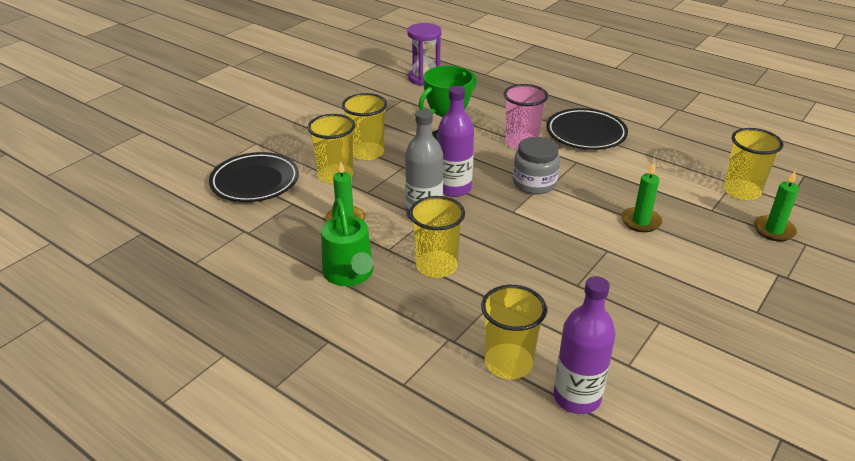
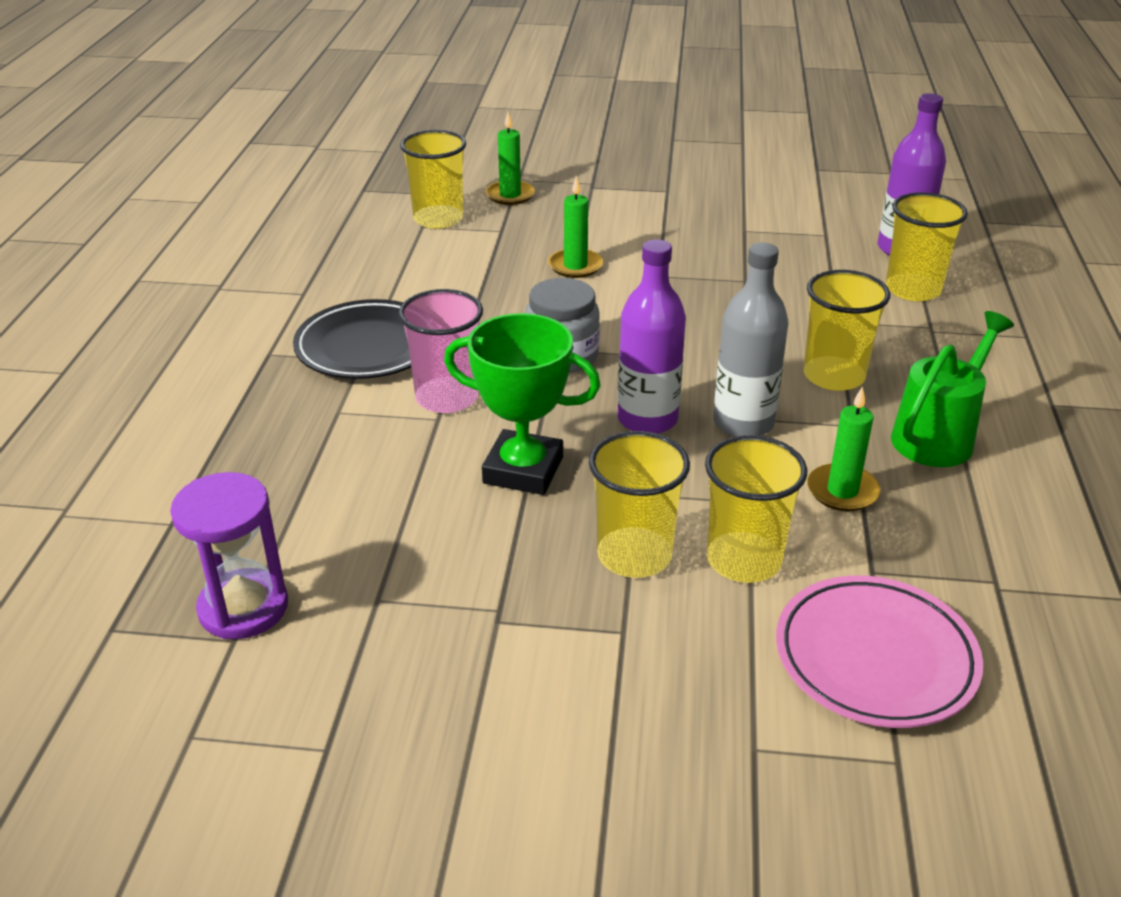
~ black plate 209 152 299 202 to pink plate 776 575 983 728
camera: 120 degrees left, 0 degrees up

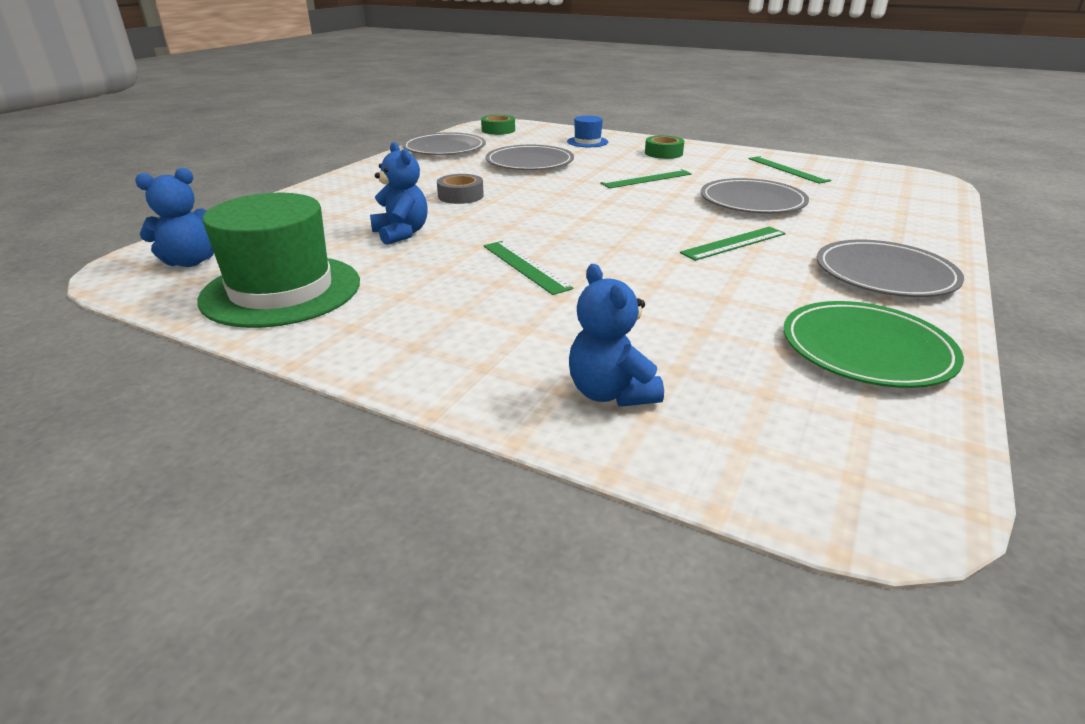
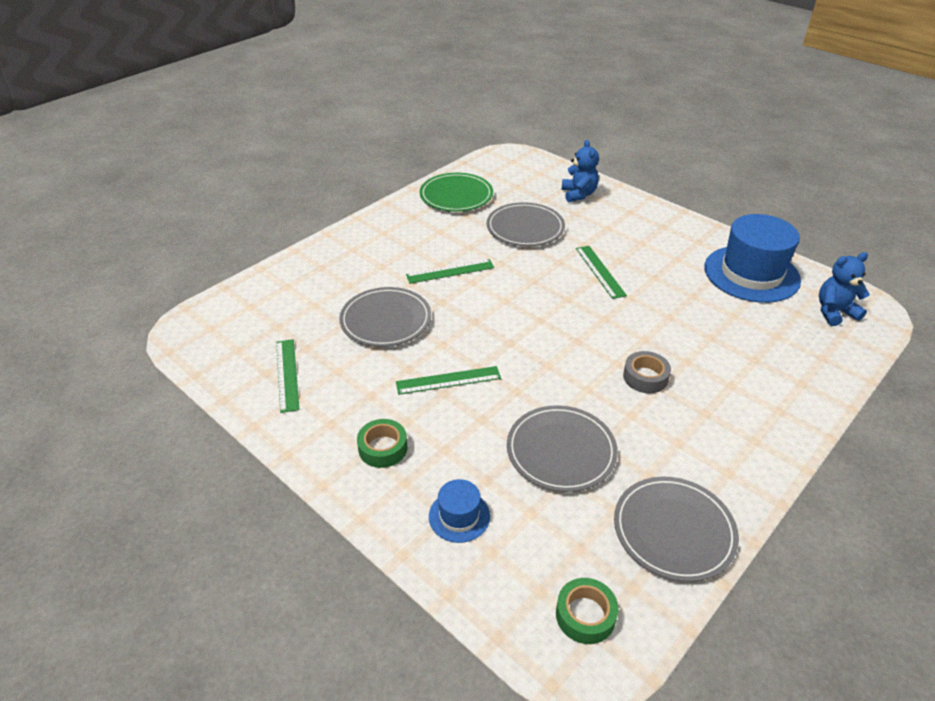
- blue teddy bear 370 142 428 245
~ grey plate 817 240 964 297 to 487 202 565 246
~ green hat 197 193 360 328 to blue hat 704 214 801 303
camera: 165 degrees left, 10 degrees up

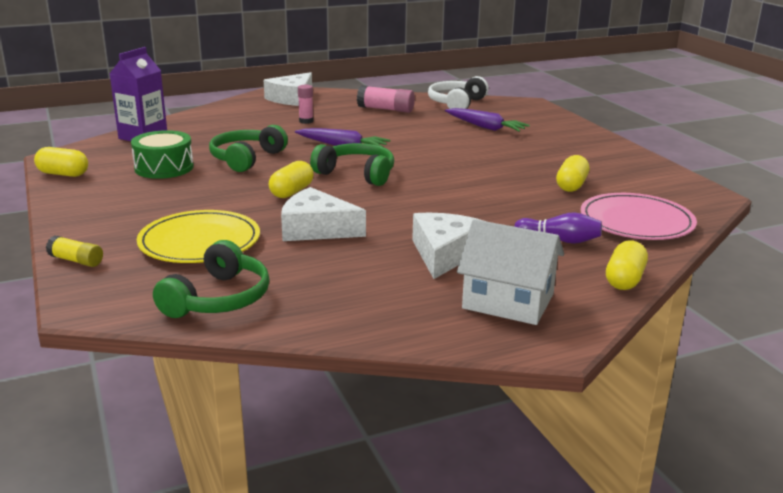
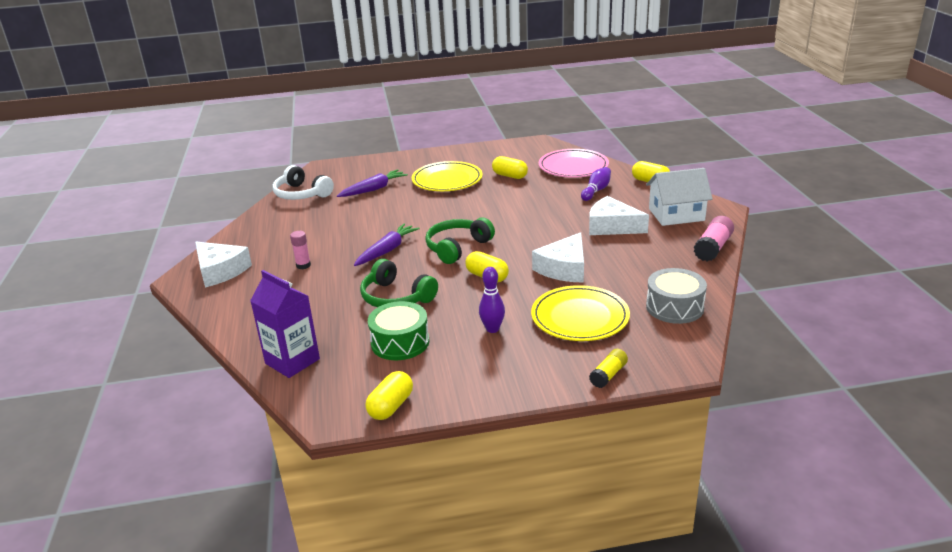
+ yellow plate 412 161 483 191
+ purple bowling pin 479 267 505 333
~ pink glue stick 357 85 415 113 to 694 216 734 261
~ green headphones 153 240 270 318 to grey drum 646 268 707 324
~ white house 457 219 564 325 = 646 168 713 226 45 degrees clockwise
camera: 75 degrees left, 5 degrees up

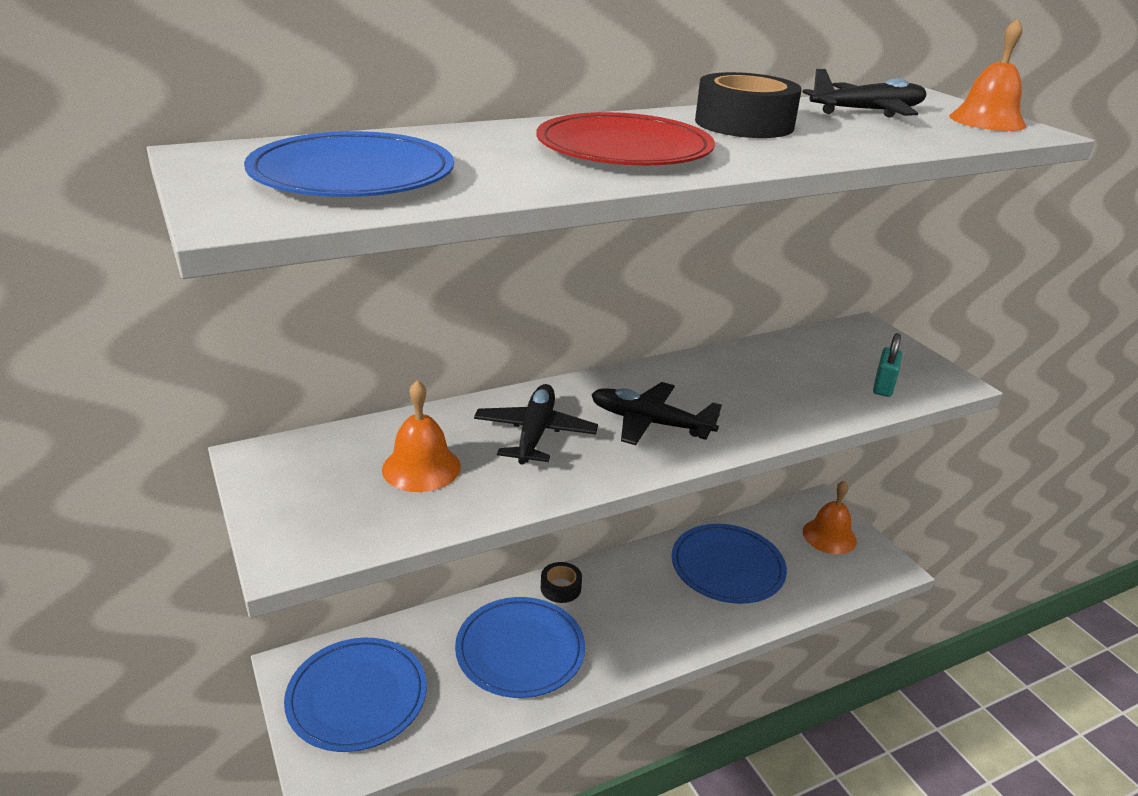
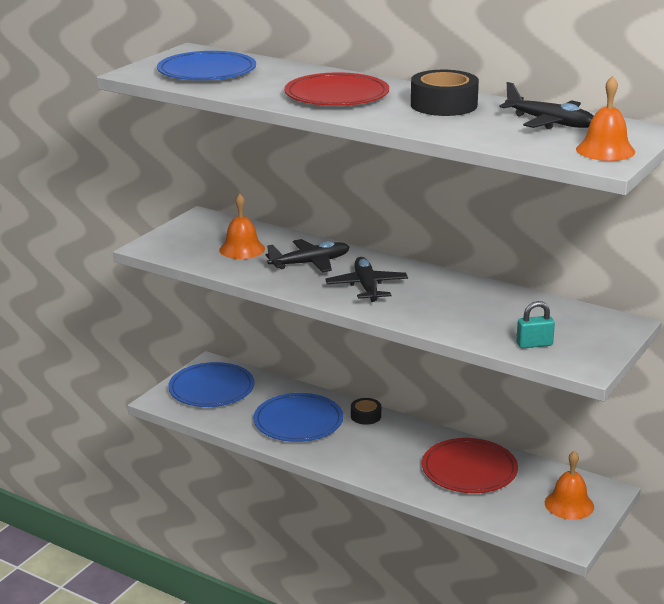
~ blue plate 672 524 787 604 to red plate 422 438 518 493
camera: 60 degrees right, 5 degrees down

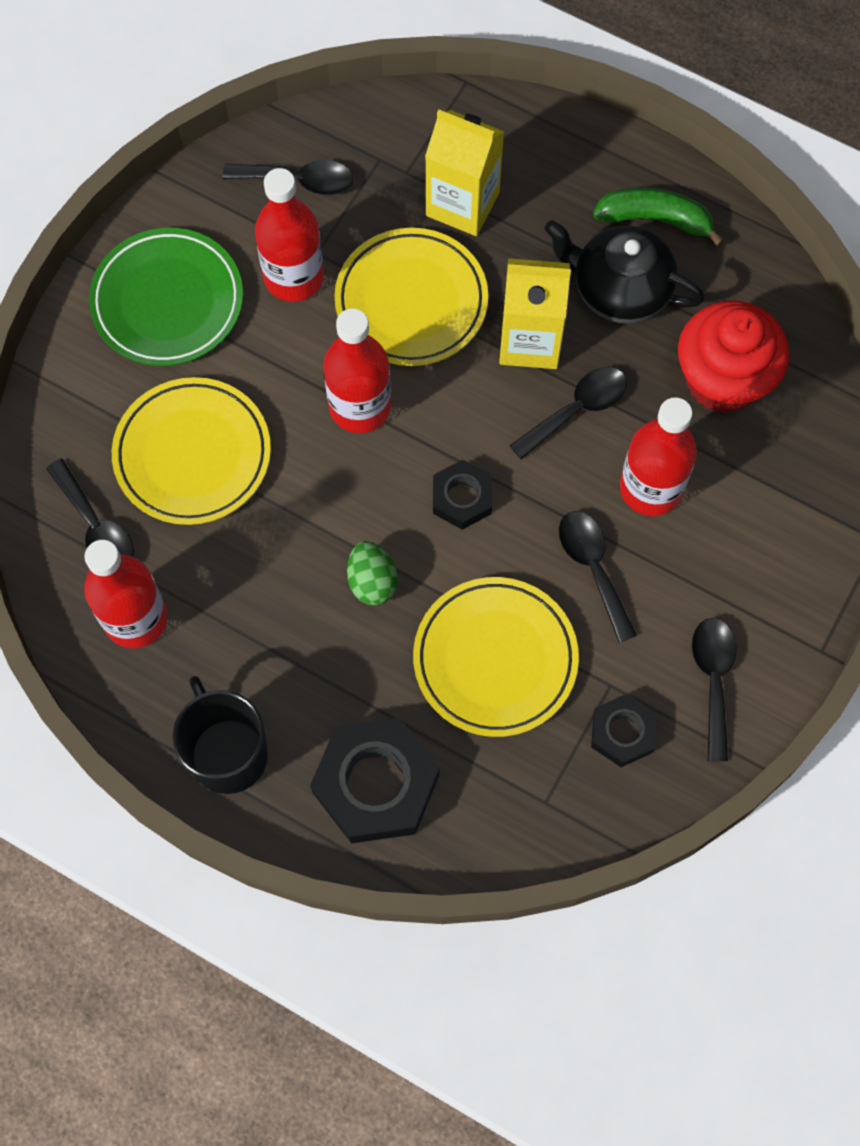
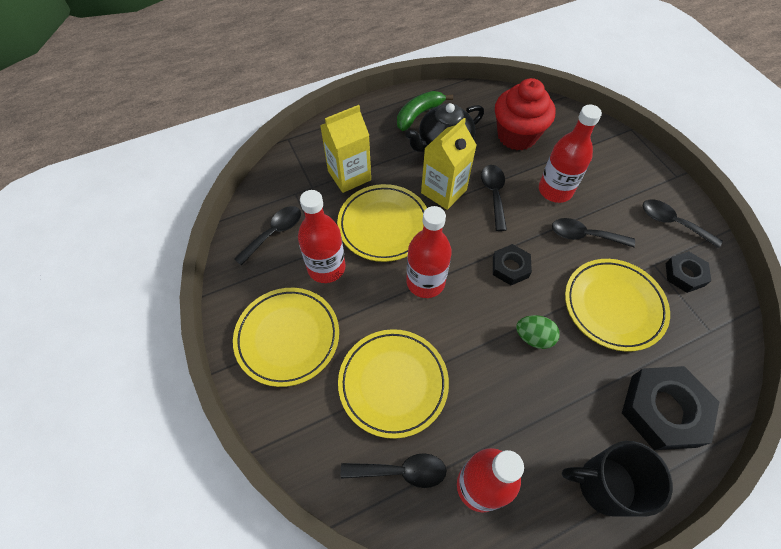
~ green plate 89 228 243 366 to yellow plate 233 288 339 387
camera: 55 degrees left, 10 degrees down

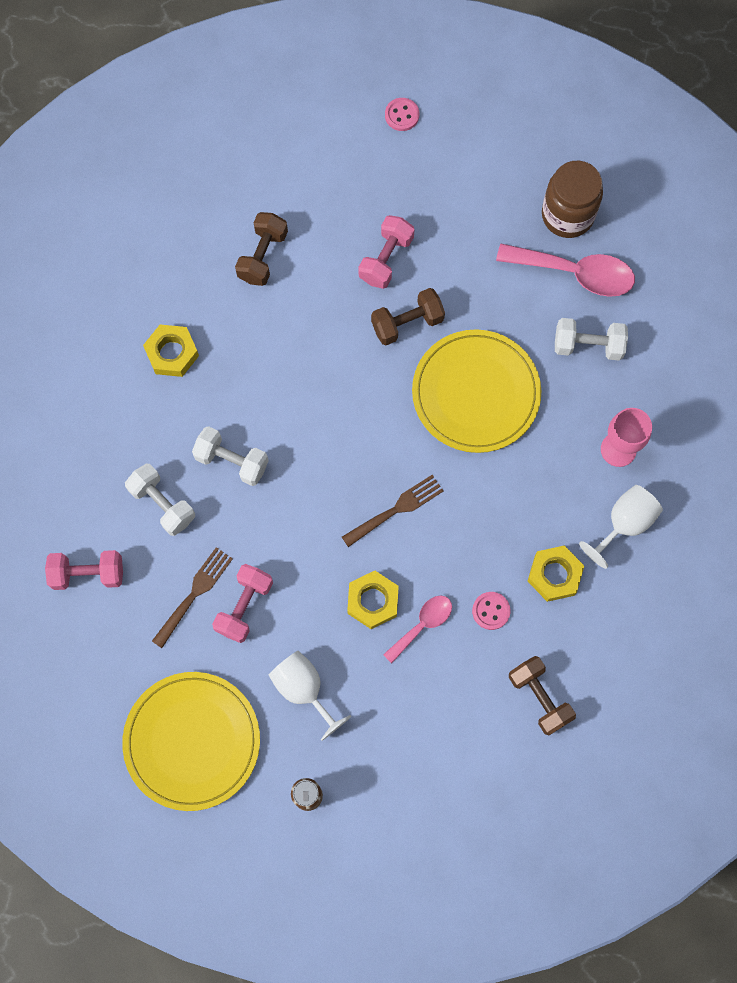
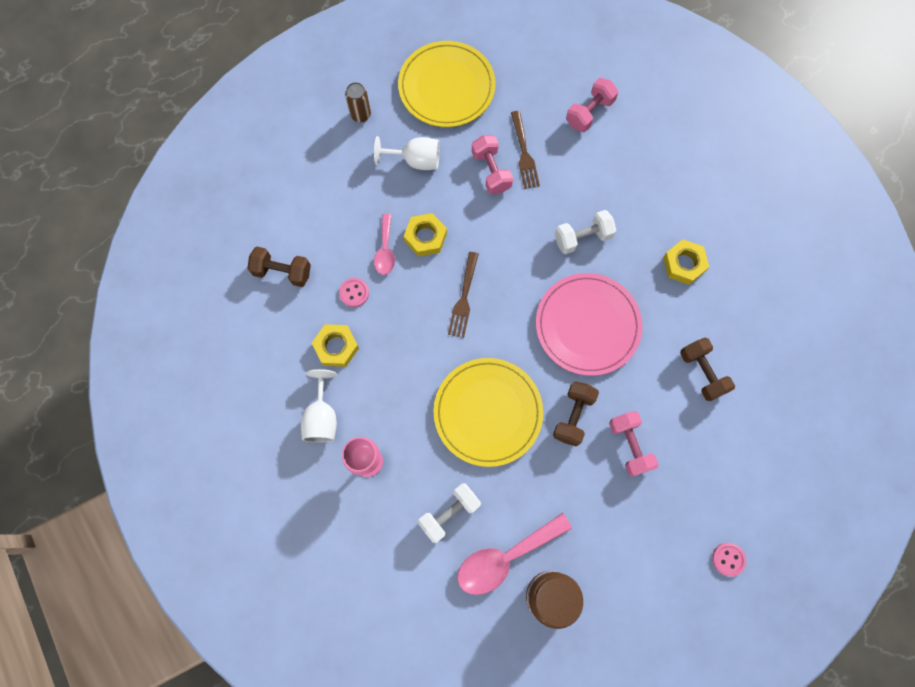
- white dumbbell 125 464 195 536
+ pink plate 536 273 643 376
camera: 135 degrees right, 0 degrees up

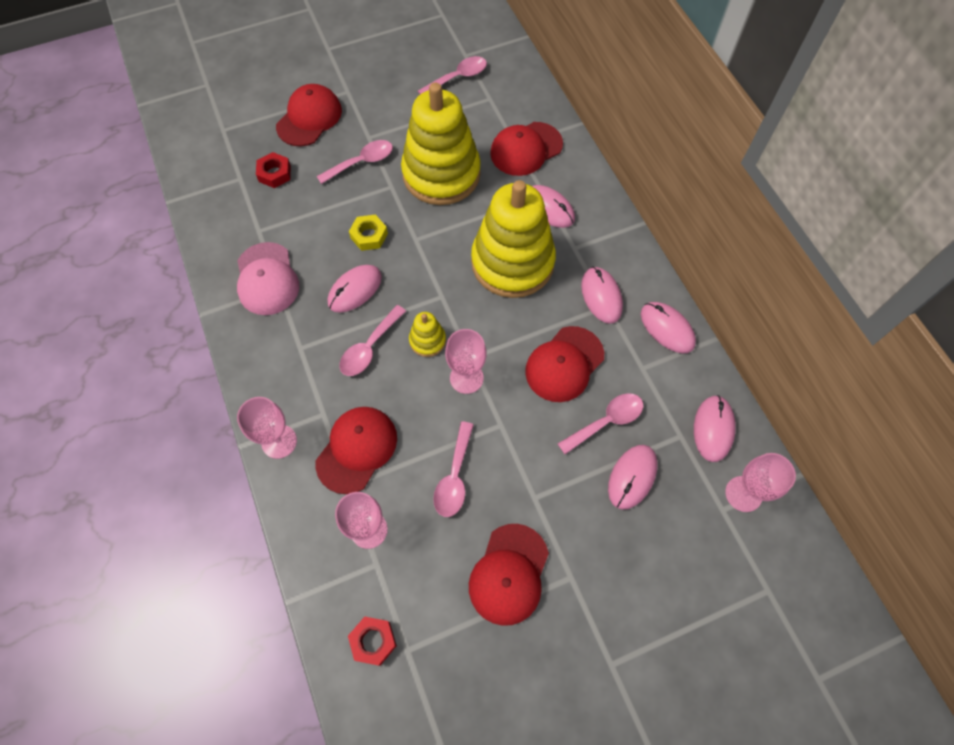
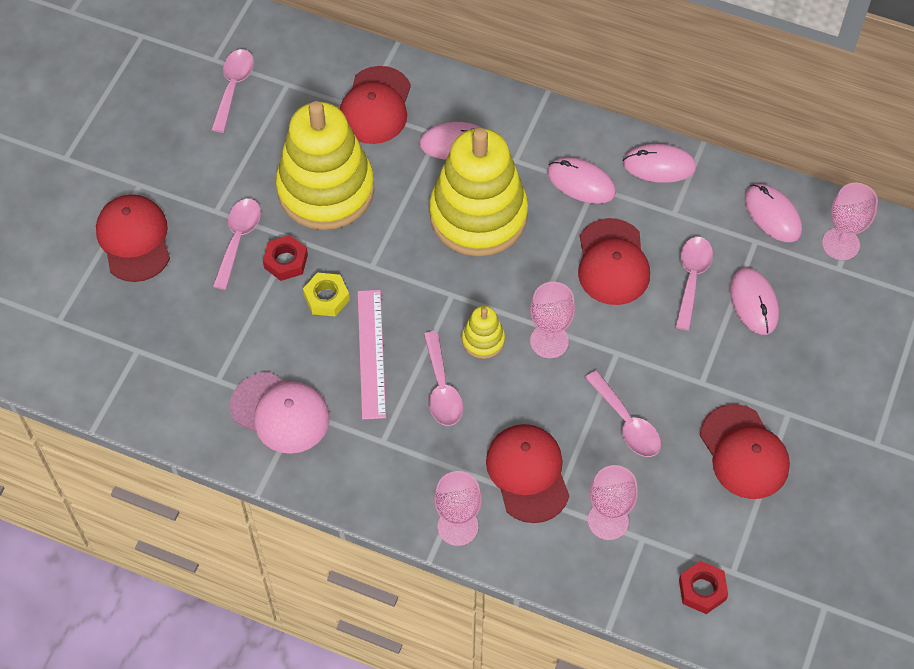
~ red nut 256 152 291 188 to 263 235 308 281
~ pink mouse 328 265 382 313 to pink ruler 358 290 386 419
camera: 45 degrees left, 5 degrees down

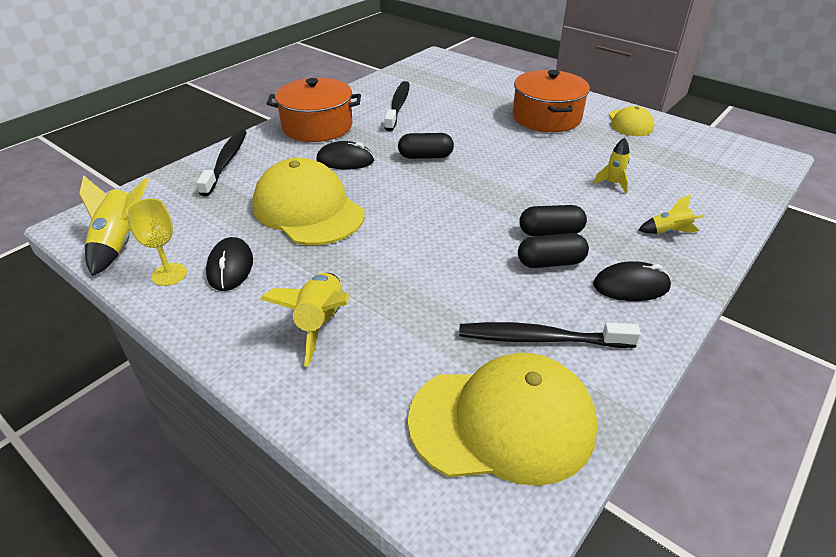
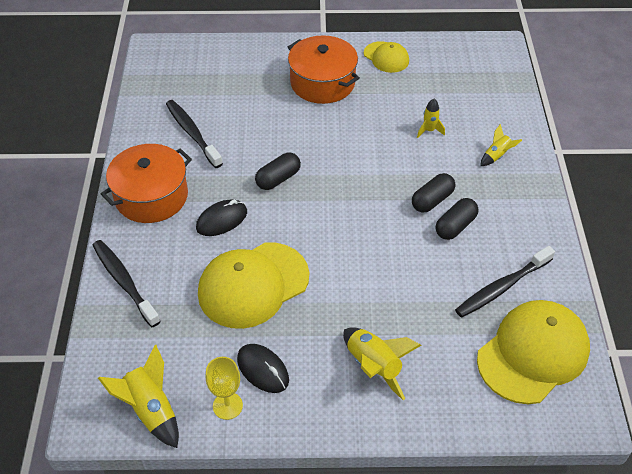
- black mouse 593 261 671 301
~ yellow cap 252 158 364 245 = 198 242 309 329 45 degrees counterclockwise
camera: 40 degrees left, 10 degrees up

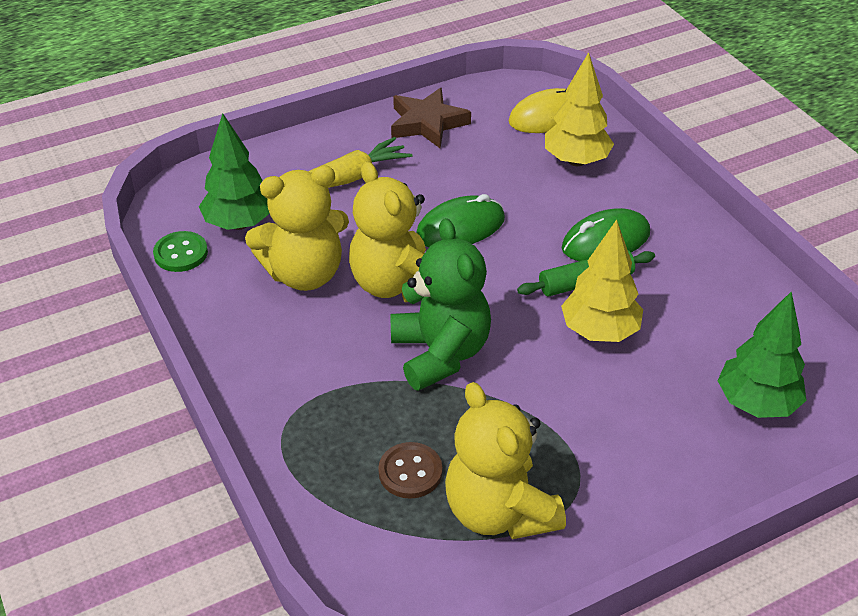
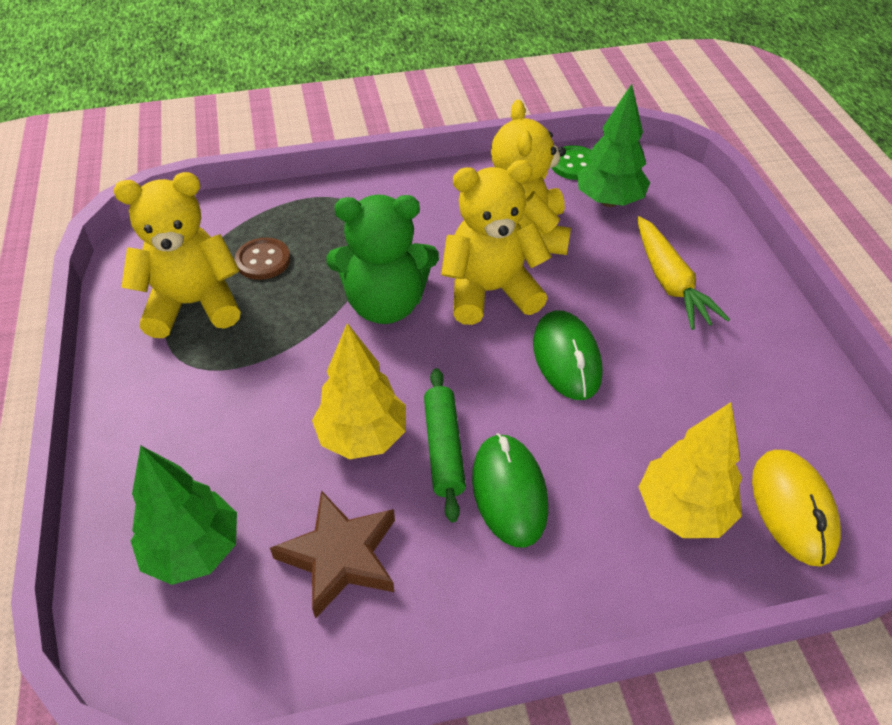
~ brown star 391 88 471 148 to 270 490 395 619
camera: 105 degrees right, 5 degrees up

